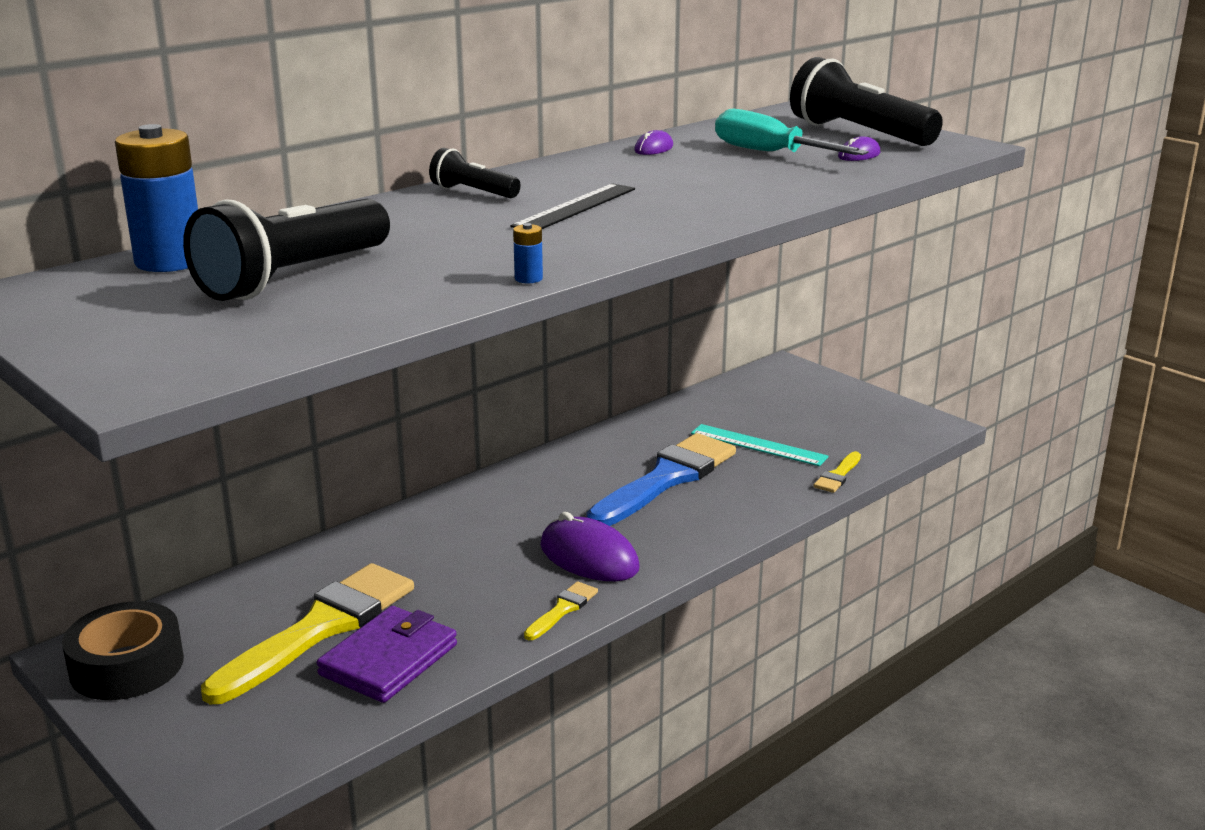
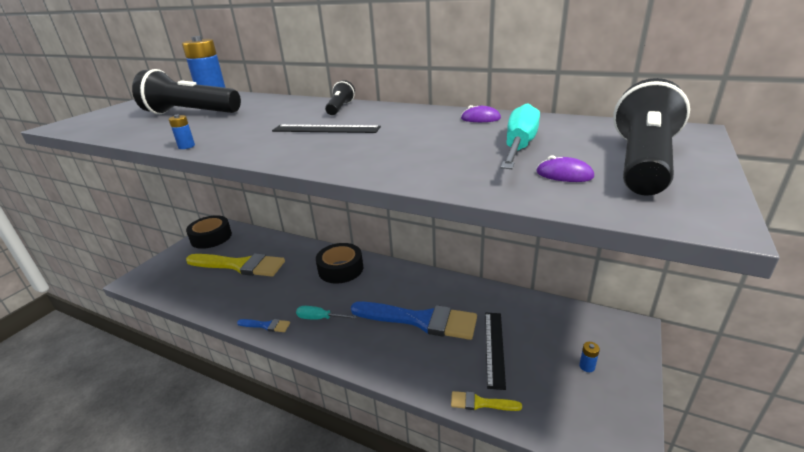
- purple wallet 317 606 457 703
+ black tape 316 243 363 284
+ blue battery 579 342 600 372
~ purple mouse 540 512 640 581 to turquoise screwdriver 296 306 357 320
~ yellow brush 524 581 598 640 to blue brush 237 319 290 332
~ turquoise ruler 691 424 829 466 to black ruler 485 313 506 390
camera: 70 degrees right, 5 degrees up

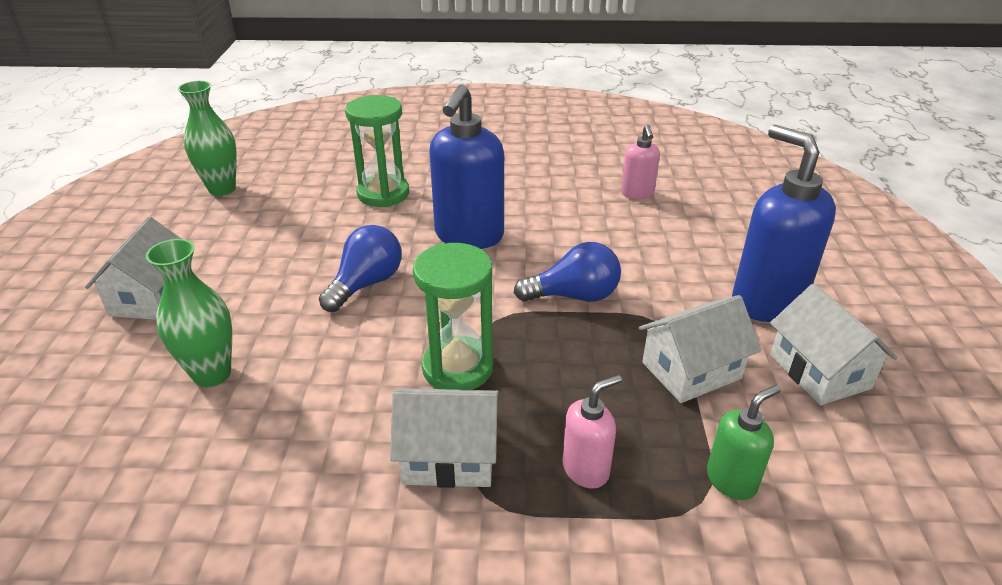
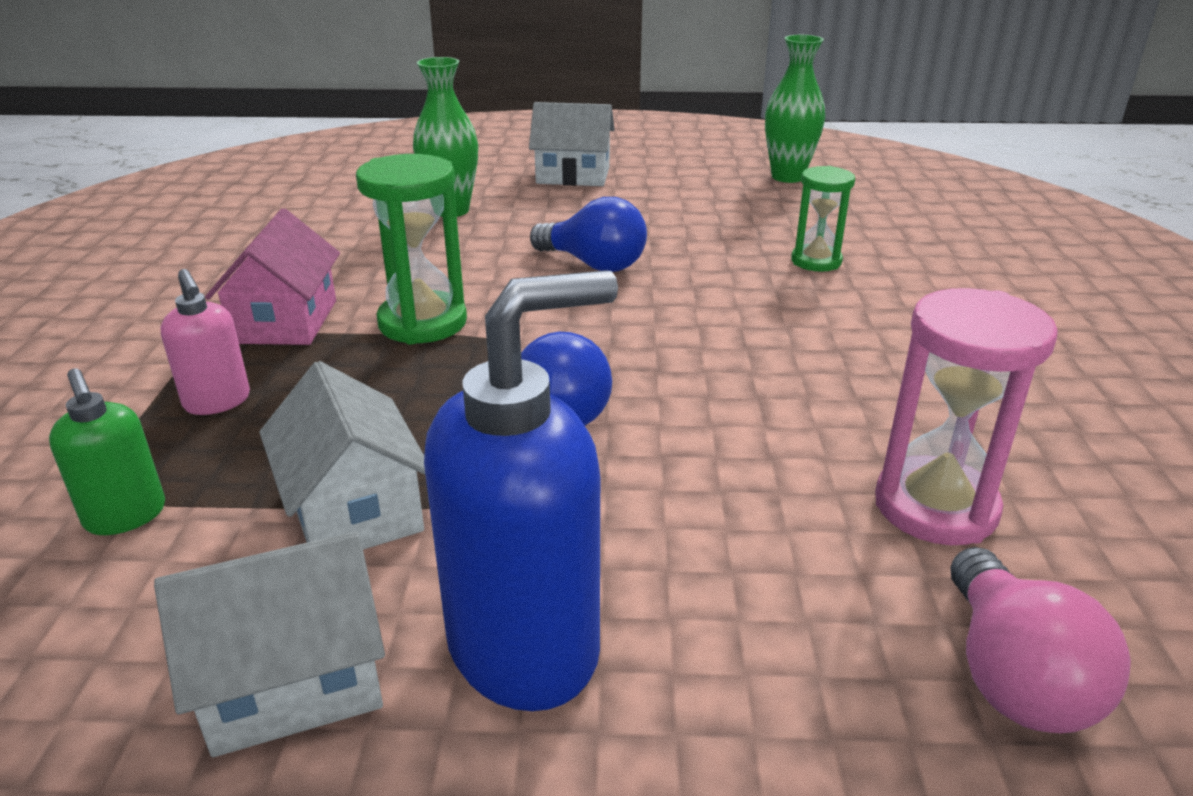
- blue soap dispenser 429 84 504 249
+ pink light bulb 951 547 1131 733
~ pink soap dispenser 621 125 660 199 to pink hourglass 875 288 1058 545
~ white house 390 389 499 488 to pink house 205 209 340 345
~ green hourglass 345 95 409 207 = 791 166 855 272 x0.64
camera: 90 degrees right, 5 degrees down

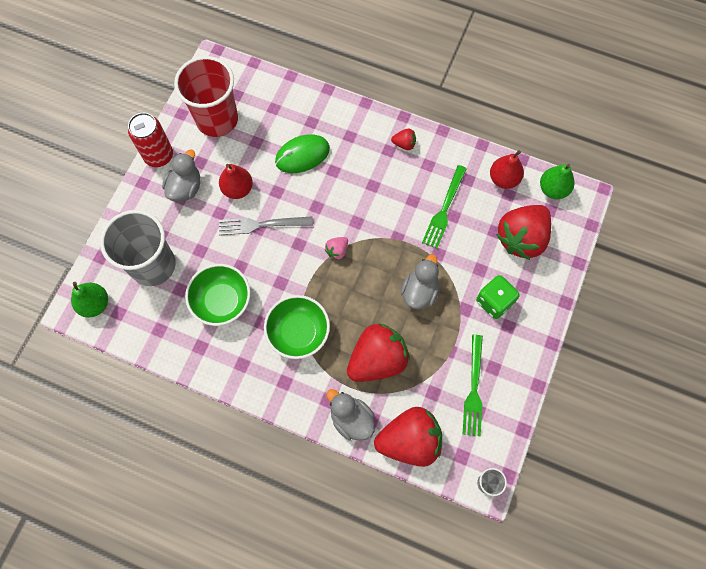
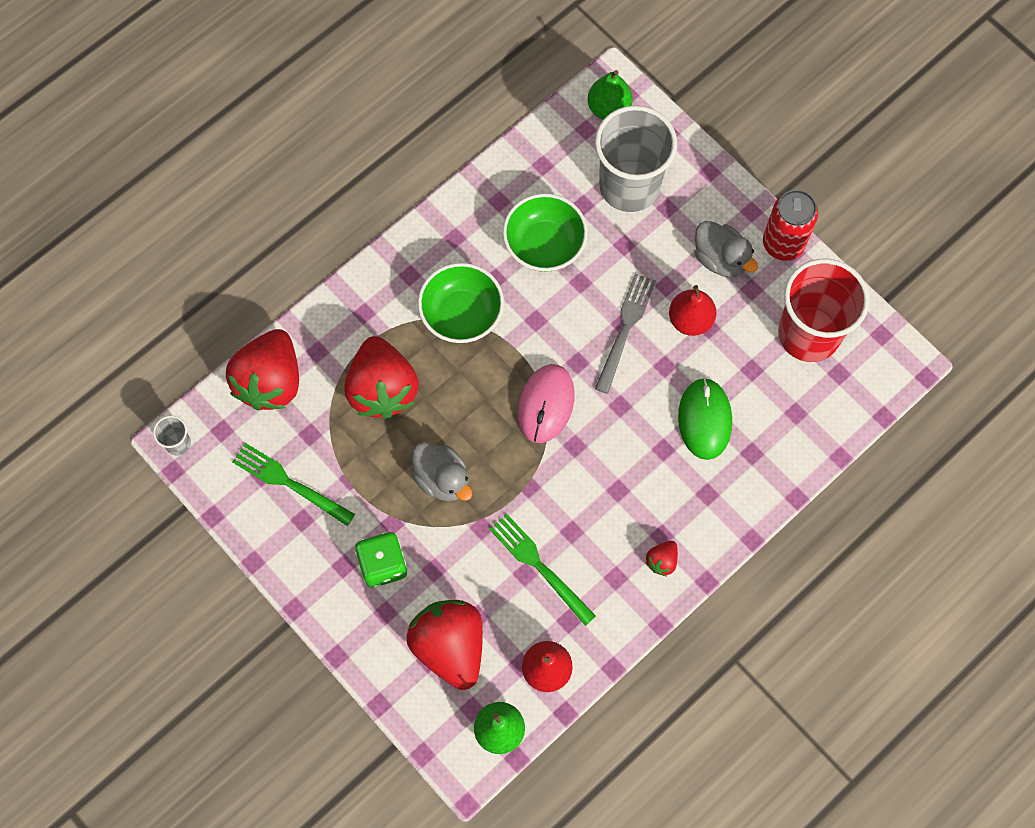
- grey duck 327 389 375 441
~ pink strawberry 325 237 348 260 to pink mouse 518 364 575 443
camera: 115 degrees right, 0 degrees up

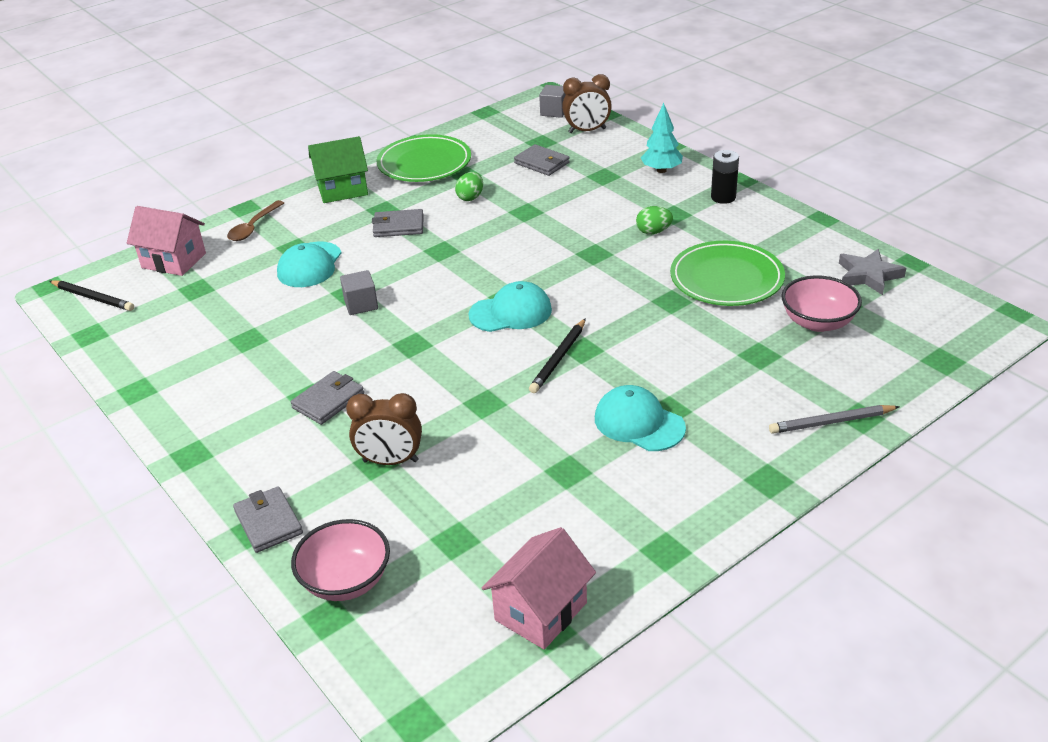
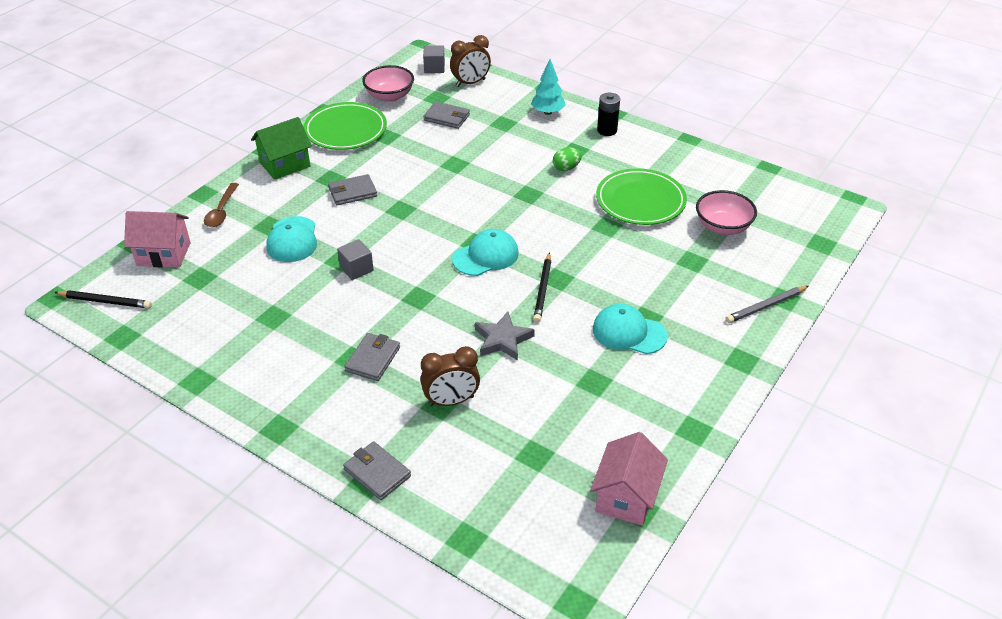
- green egg 455 172 483 201
~ pink bowl 291 519 390 601 to 362 65 414 102
~ grey star 839 249 906 295 to 475 312 535 361
camera: 20 degrees left, 5 degrees up

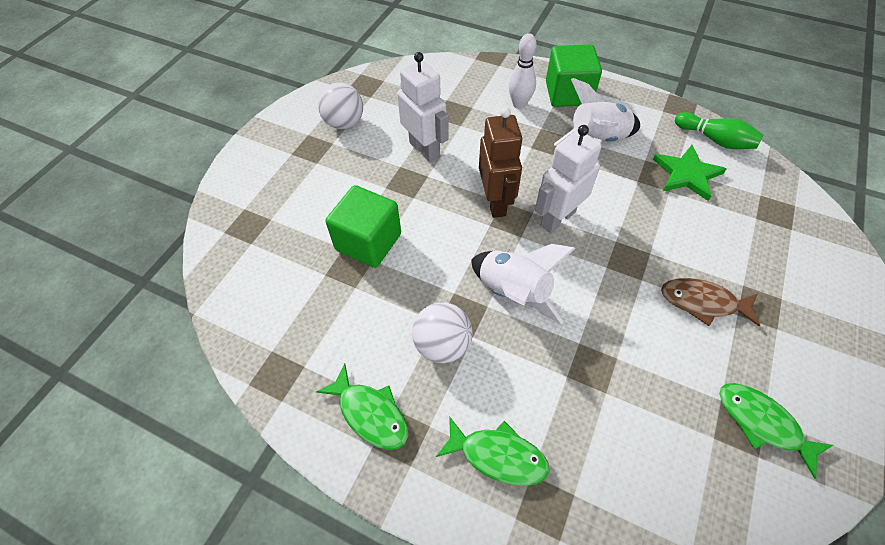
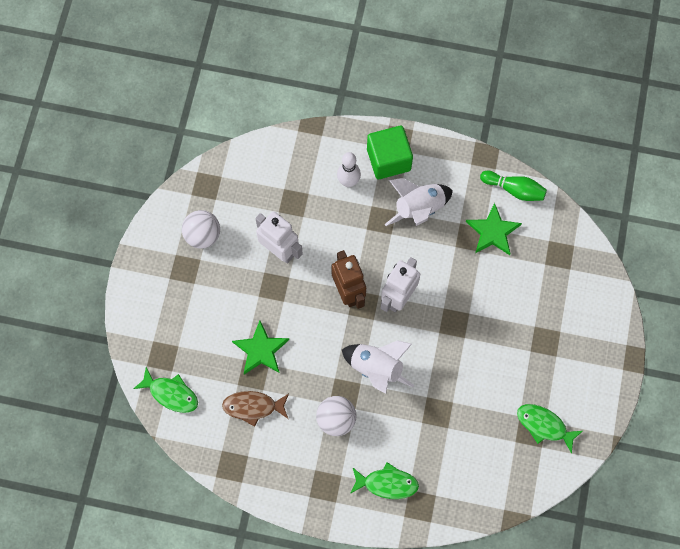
~ green fish 316 364 408 450 to 133 367 198 413
~ brown fish 661 278 760 326 to 222 391 289 427
~ green cube 325 185 401 268 to green star 232 321 289 374
camera: 15 degrees left, 15 degrees up

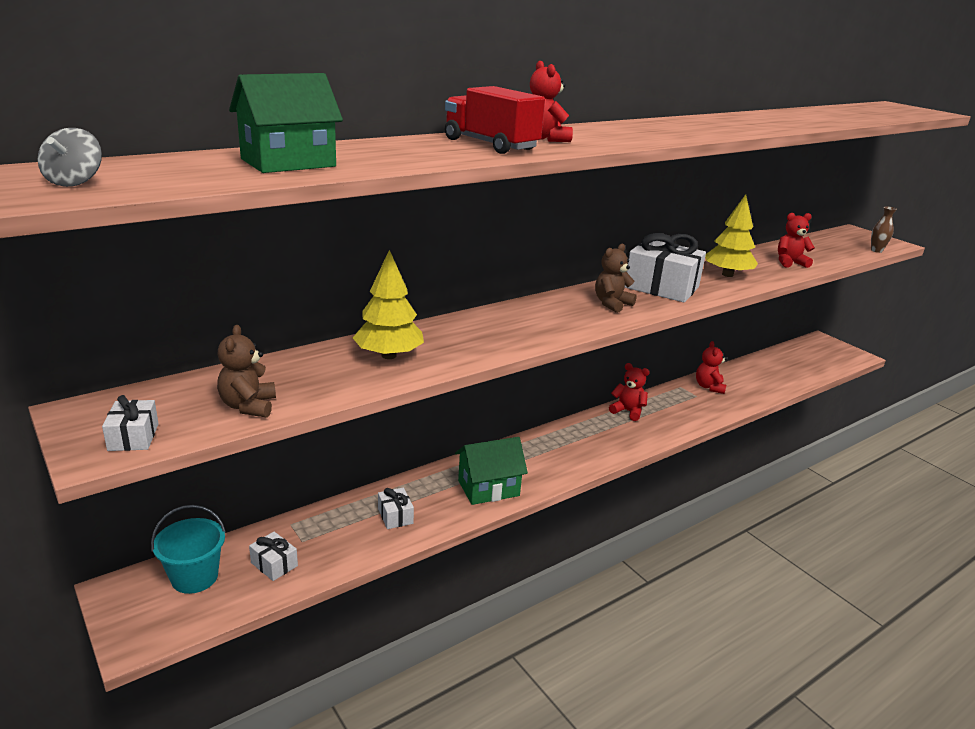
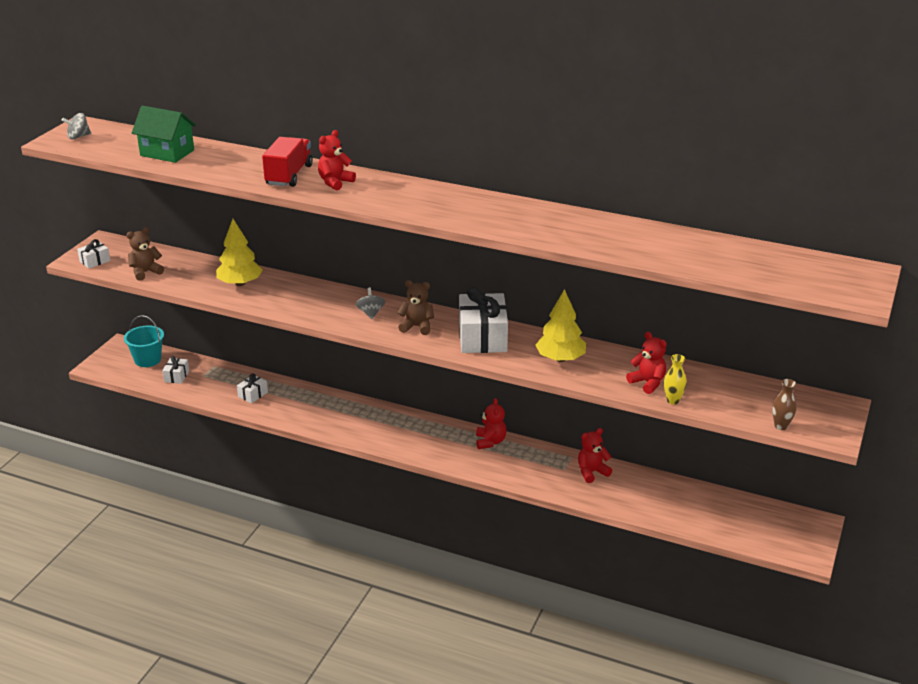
- green house 455 437 528 505
+ grey spinning top 356 288 385 319
+ yellow vase 664 354 687 405
camera: 60 degrees right, 5 degrees up

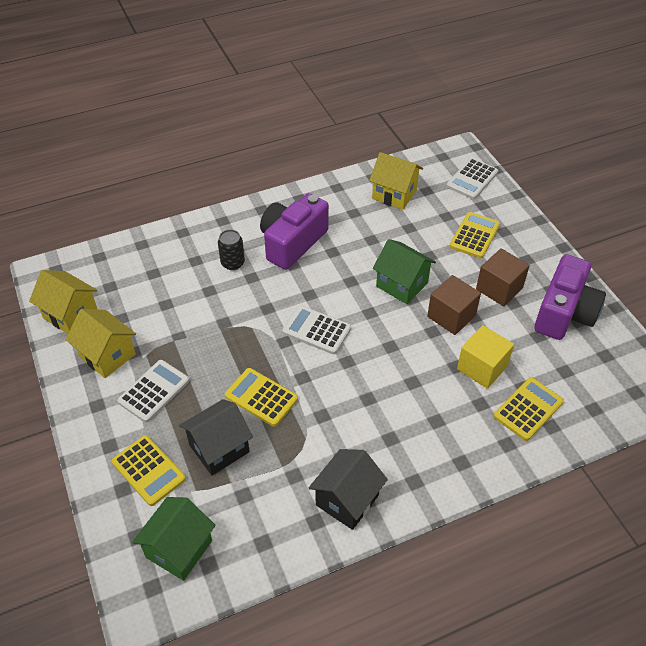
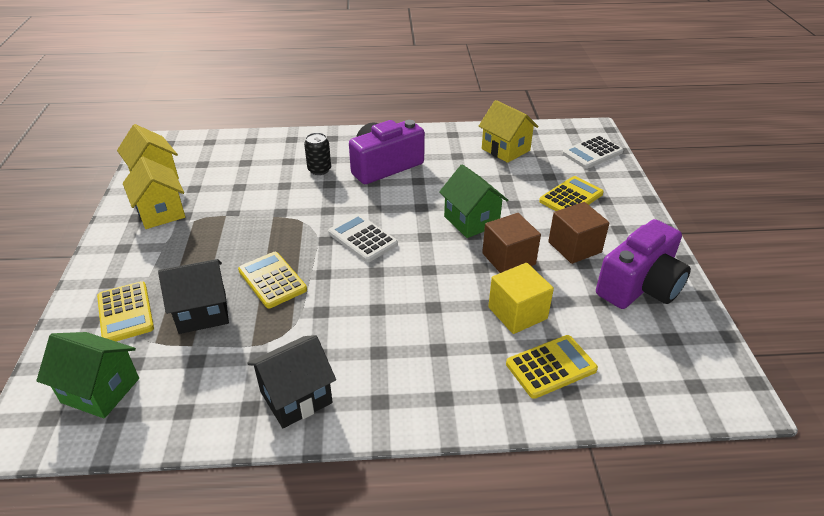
- white calculator 117 360 189 423
~ green house 132 497 216 581 = 36 332 139 419 60 degrees clockwise
camera: 20 degrees right, 10 degrees down

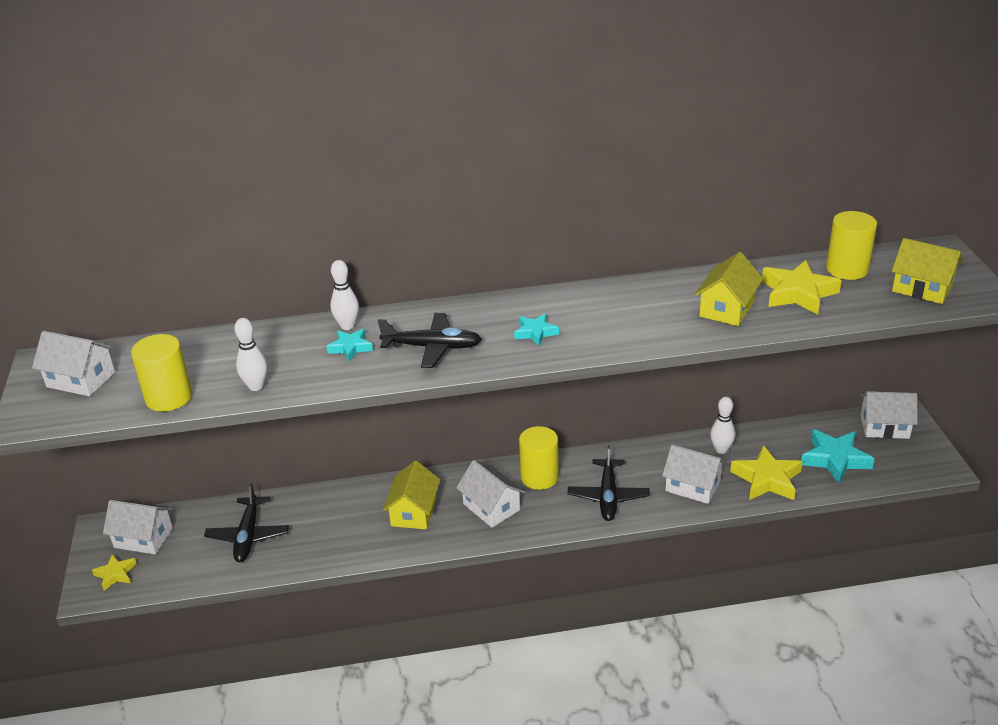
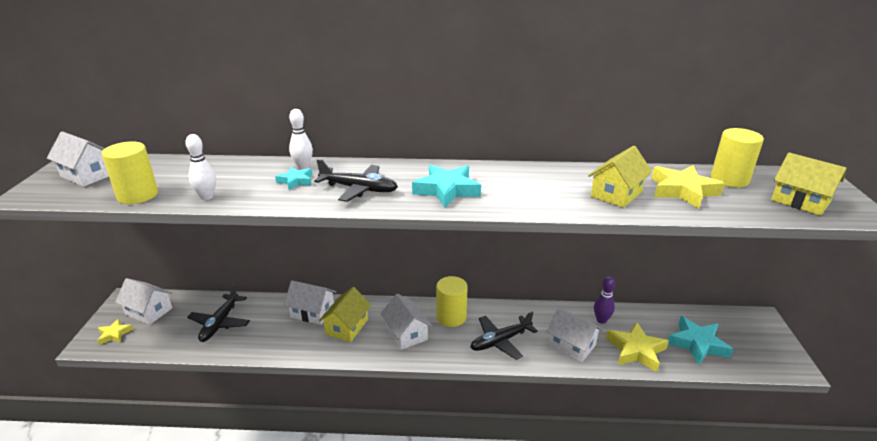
~ white house 860 391 917 439 to 284 281 336 325
~ white bowling pin 710 397 735 454 to purple bowling pin 594 276 615 324
~ black plane 568 445 650 521 = 470 311 538 360 45 degrees clockwise
~ turquoise star 514 313 559 346 = 412 164 481 208 x1.77
camera: 10 degrees right, 5 degrees down

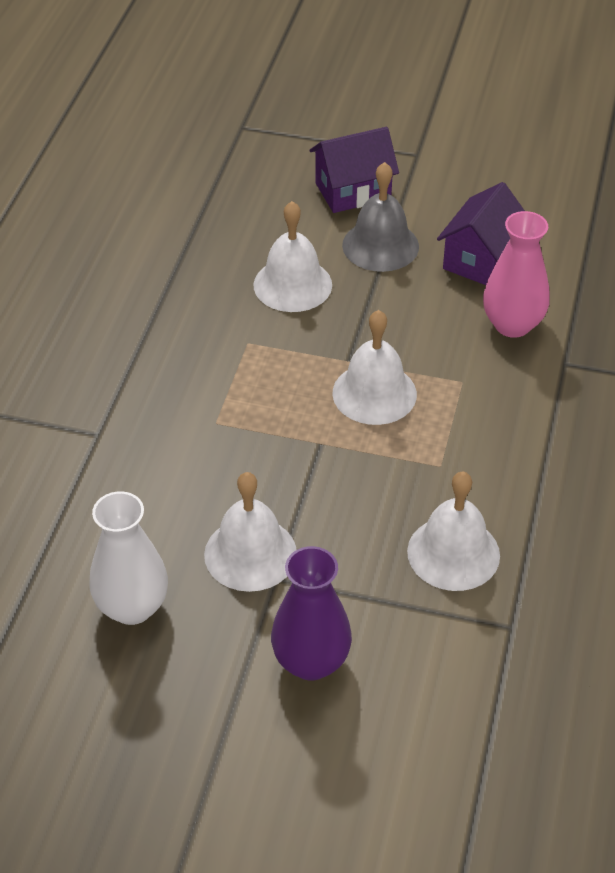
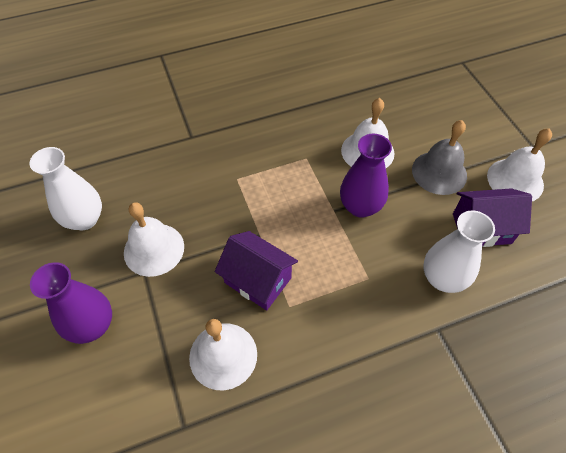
+ purple vase 340 134 392 218
~ purple house 309 127 399 213 to 215 231 298 310
~ white bell 332 310 417 425 to 487 128 552 201
~ pink vase 483 211 550 338 to white vase 424 210 495 293
camera: 55 degrees right, 10 degrees up

